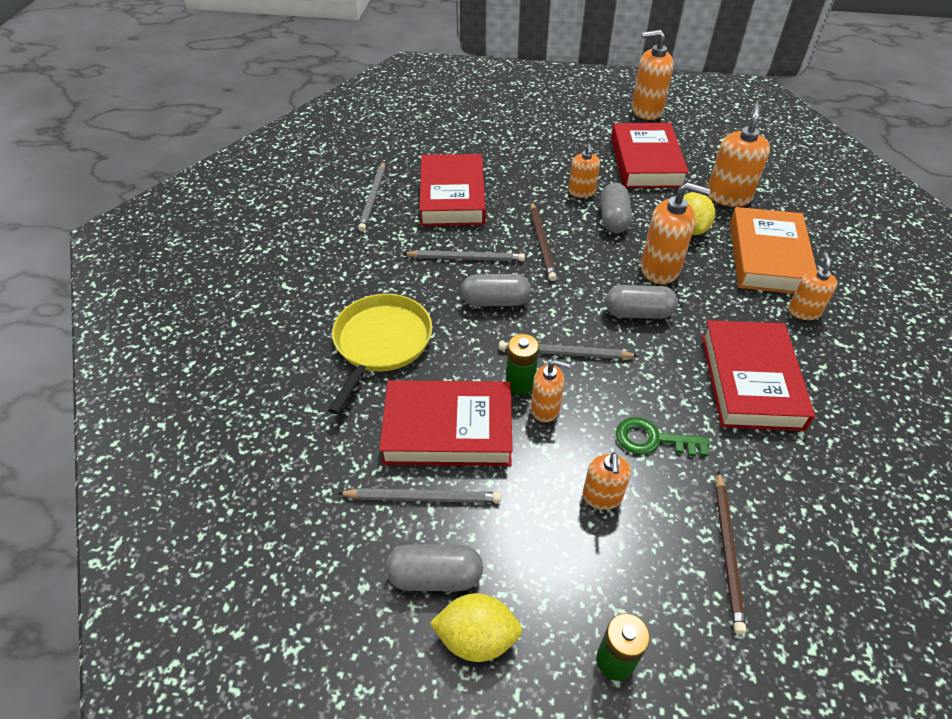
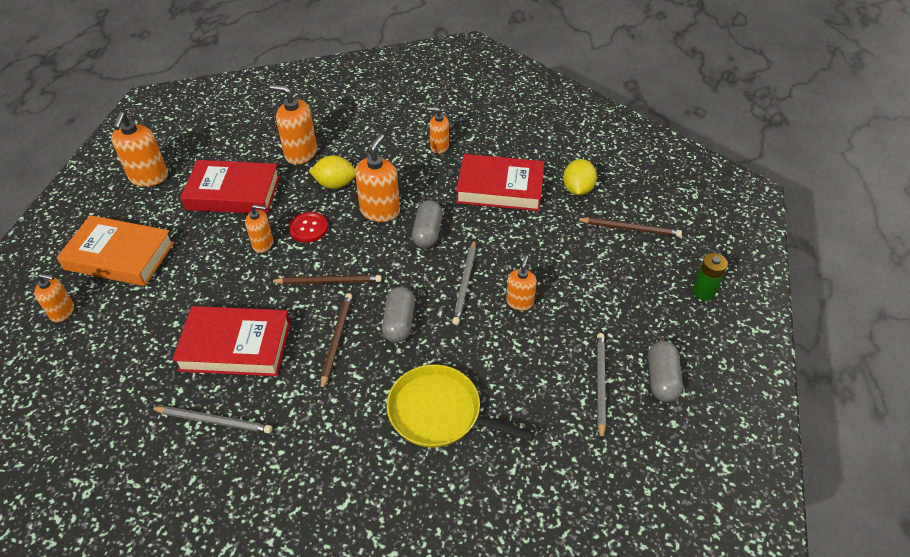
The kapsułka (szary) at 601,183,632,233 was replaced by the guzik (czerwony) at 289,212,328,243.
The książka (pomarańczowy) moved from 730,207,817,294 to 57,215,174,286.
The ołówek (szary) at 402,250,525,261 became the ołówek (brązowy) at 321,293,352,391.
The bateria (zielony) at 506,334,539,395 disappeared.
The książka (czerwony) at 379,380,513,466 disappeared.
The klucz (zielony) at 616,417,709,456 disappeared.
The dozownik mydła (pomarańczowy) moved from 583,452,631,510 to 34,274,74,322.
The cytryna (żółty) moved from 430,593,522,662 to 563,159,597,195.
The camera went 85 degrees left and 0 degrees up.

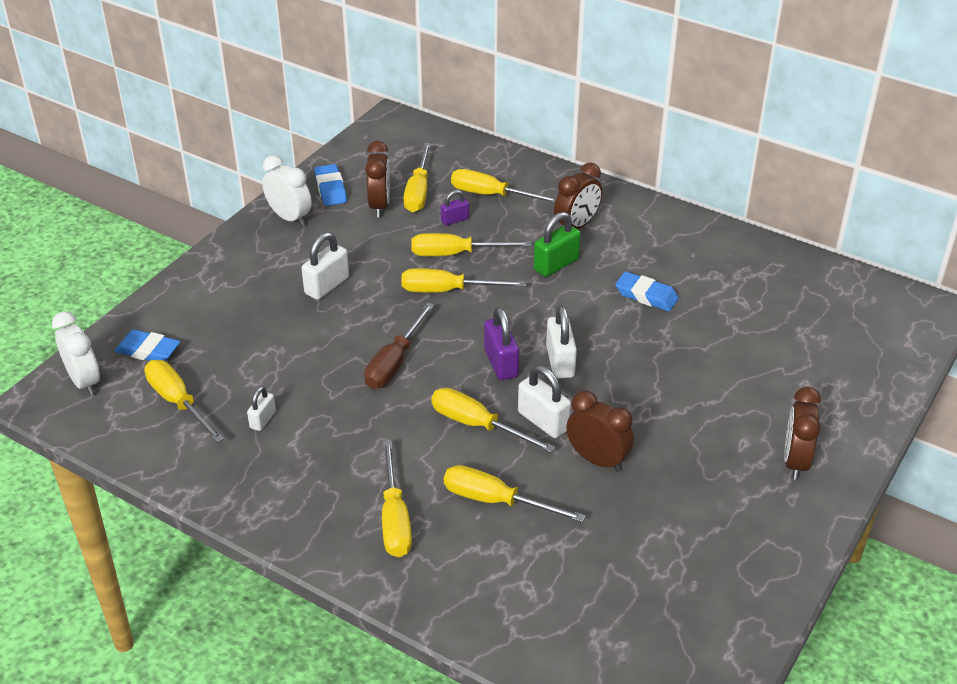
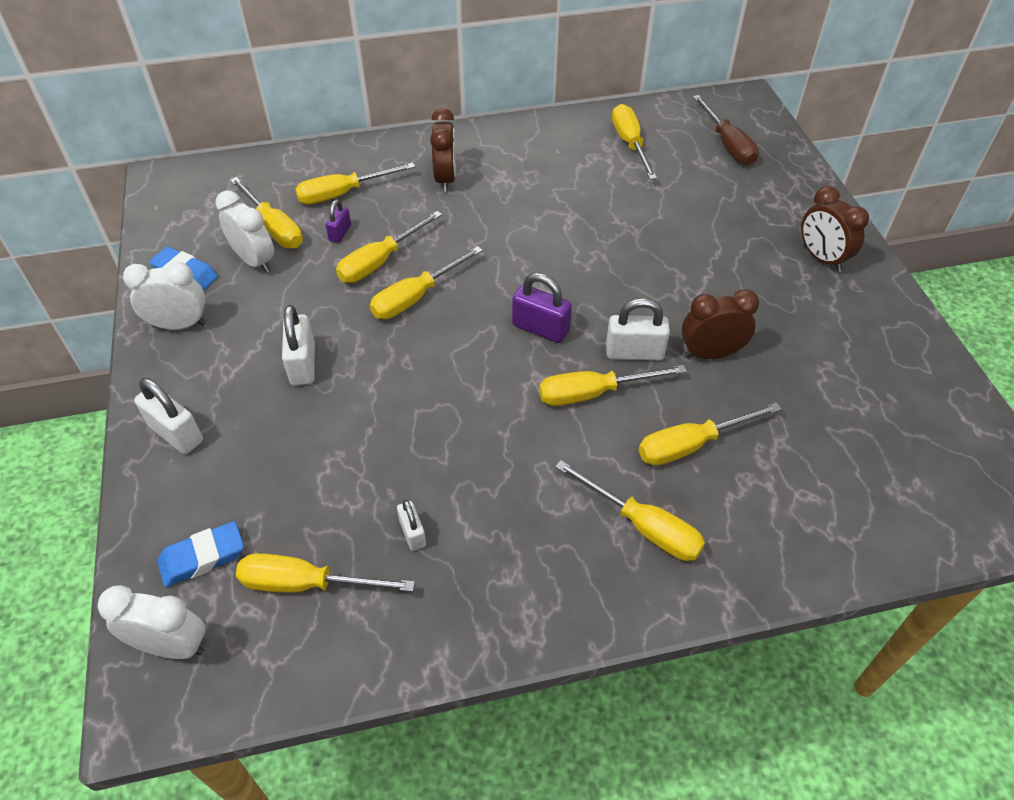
The budzik (brązowy) at 365,141,390,217 became the budzik (biały) at 215,190,274,273.
The kłódka (zielony) at 534,212,581,277 disappeared.
The gumka do mazania (niebieski) at 615,271,679,311 disappeared.
The śrubokręt (brązowy) moved from 364,303,434,389 to 693,95,759,165.
The kłódka (biały) moved from 546,305,577,379 to 134,378,203,454.
The śrubokręt (żółty) at 612,104,657,180 appeared.
The camera went 45 degrees left and 10 degrees up.

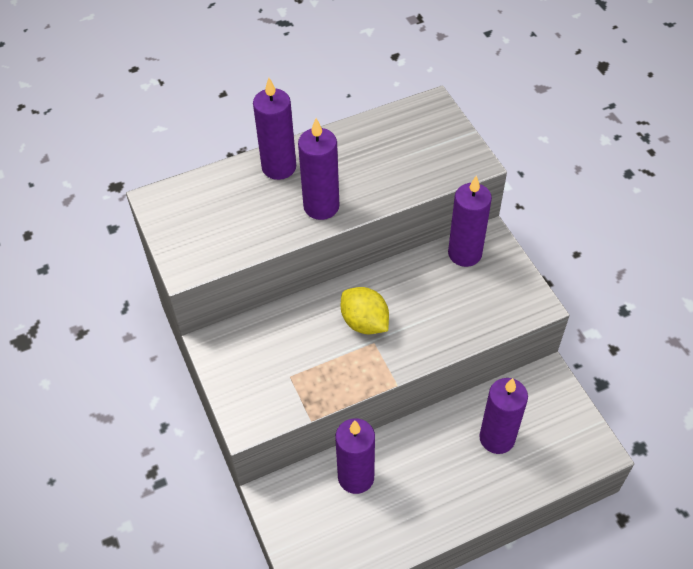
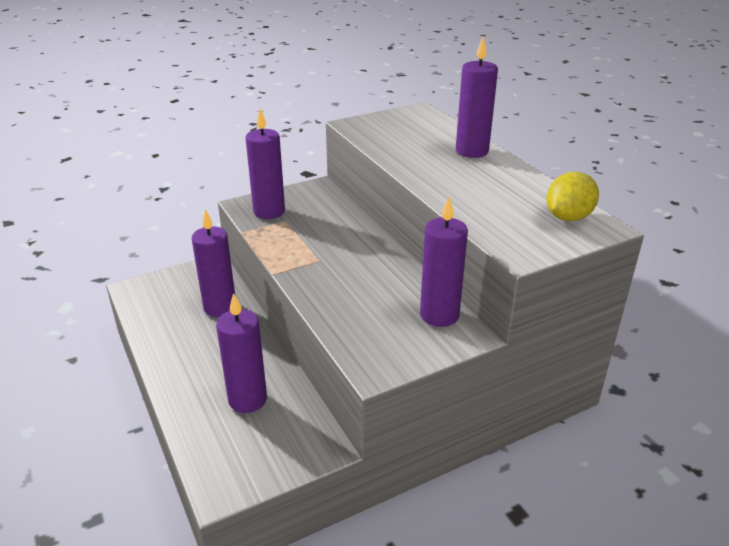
The świeca (fioletowy) moved from 298,118,339,220 to 245,109,285,219.
The cytryna (żółty) moved from 341,287,389,334 to 546,172,599,221.
The camera went 85 degrees right and 20 degrees down.

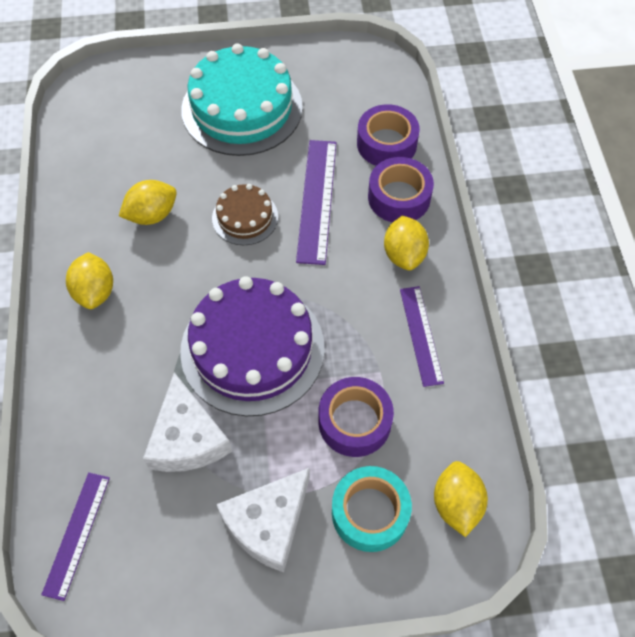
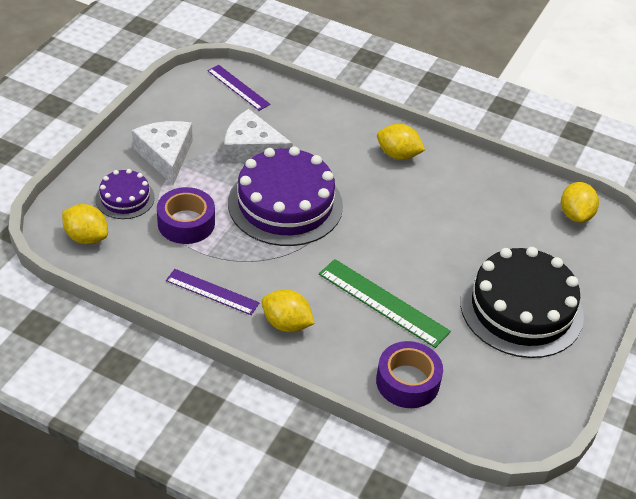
The tort (turkusowy) at 181,43,303,156 became the tort (czarny) at 460,247,584,358.
The linijka (fioletowy) at 296,140,336,265 became the linijka (zielony) at 319,259,451,348.
The taśma klejąca (fioletowy) at 368,157,434,222 disappeared.
The cytryna (żółty) moved from 119,180,177,225 to 561,182,599,223.
The tort (brązowy) at 212,184,278,245 disappeared.
The taśma klejąca (turkusowy) at 332,466,412,552 was replaced by the tort (fioletowy) at 96,169,155,219.
The camera went 120 degrees right and 15 degrees down.

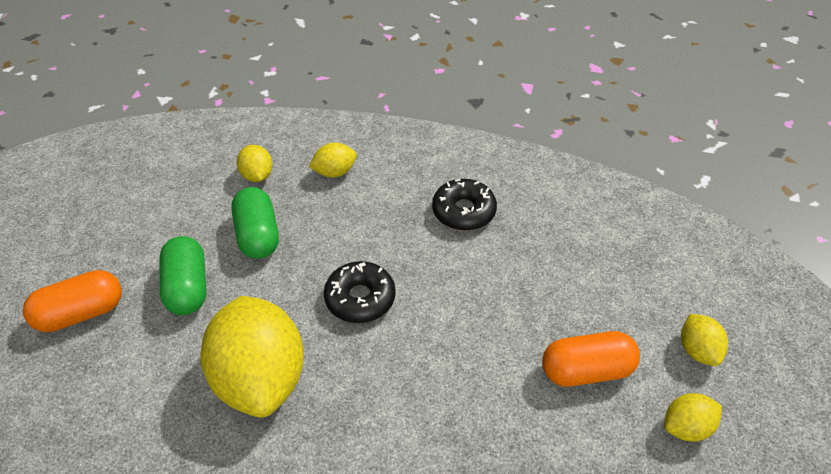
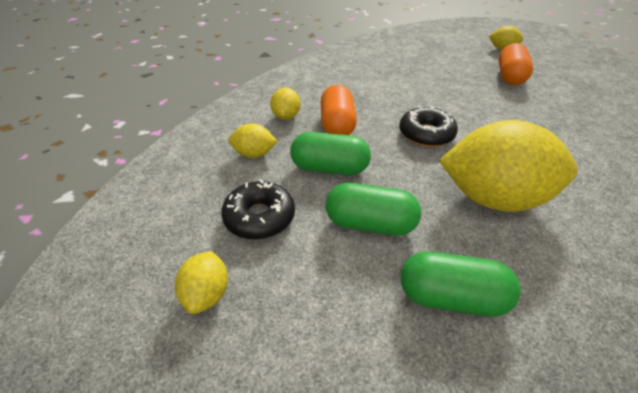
The donut (czarny) moved from 432,179,497,231 to 221,179,295,240.
The kapsułka (pomarańczowy) moved from 23,270,122,332 to 321,85,357,135.
The cytryna (żółty) moved from 664,393,722,442 to 175,251,228,314.
The kapsułka (zielony) at 401,251,521,316 appeared.
The camera went 65 degrees left and 5 degrees down.

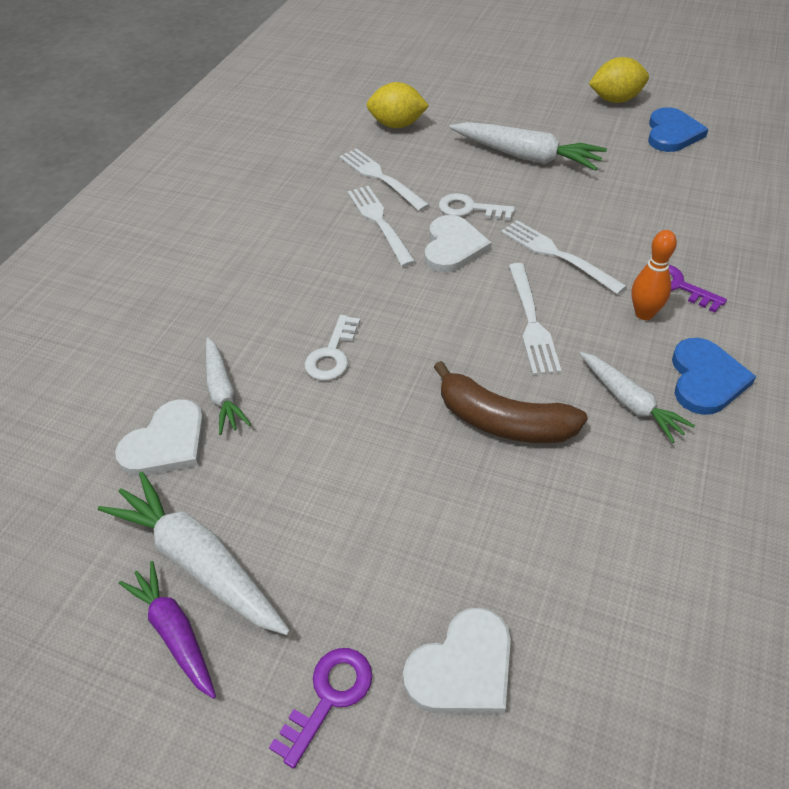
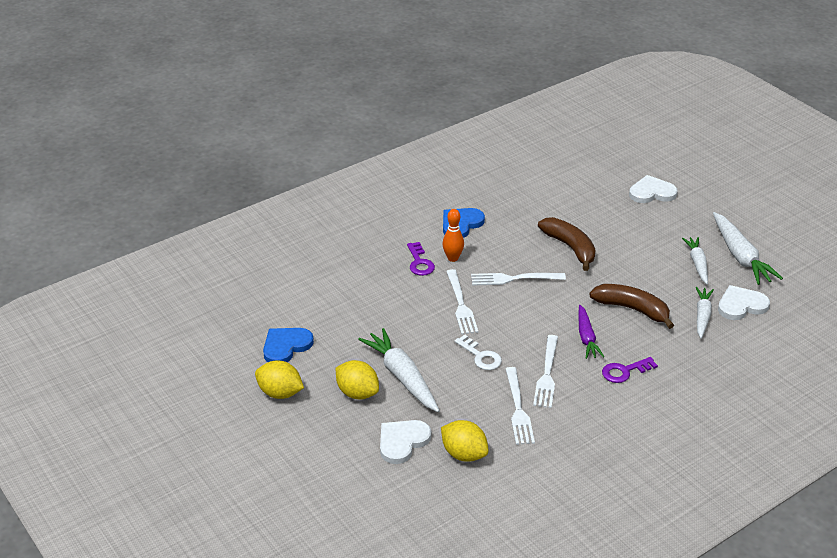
The serce (biały) moved from 425,215,492,273 to 380,420,431,464.
The widelec (biały) at 509,263,562,375 turned 120 degrees counterclockwise.
The klucz (biały) at 305,315,360,381 was replaced by the banan (brązowy) at 589,284,674,329.
The marchewka (biały) moved from 580,352,695,443 to 682,237,708,284.
The marchewka (fioletowy) moved from 119,561,216,699 to 579,305,604,359.
The klucz (fioletowy) moved from 269,648,372,769 to 602,357,658,383.
The cytryna (żółty) at 336,360,379,399 appeared.
The camera went 150 degrees left and 10 degrees down.

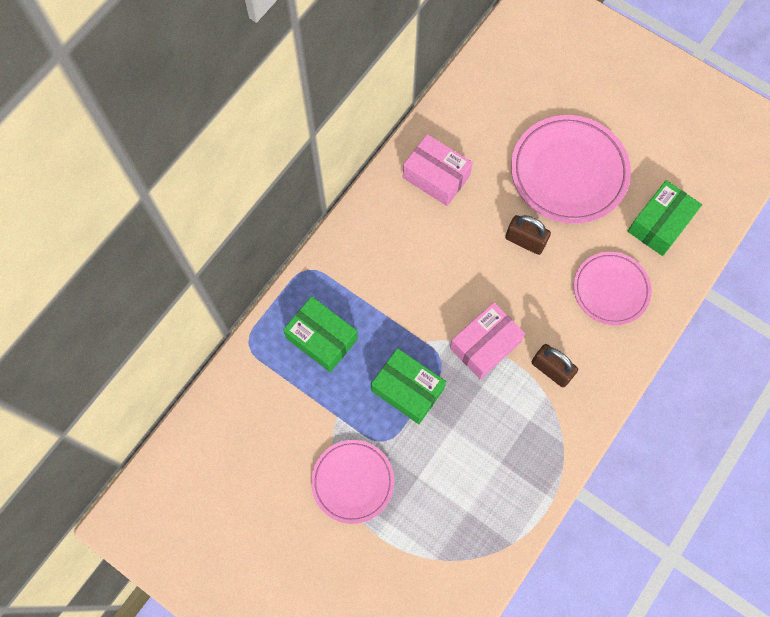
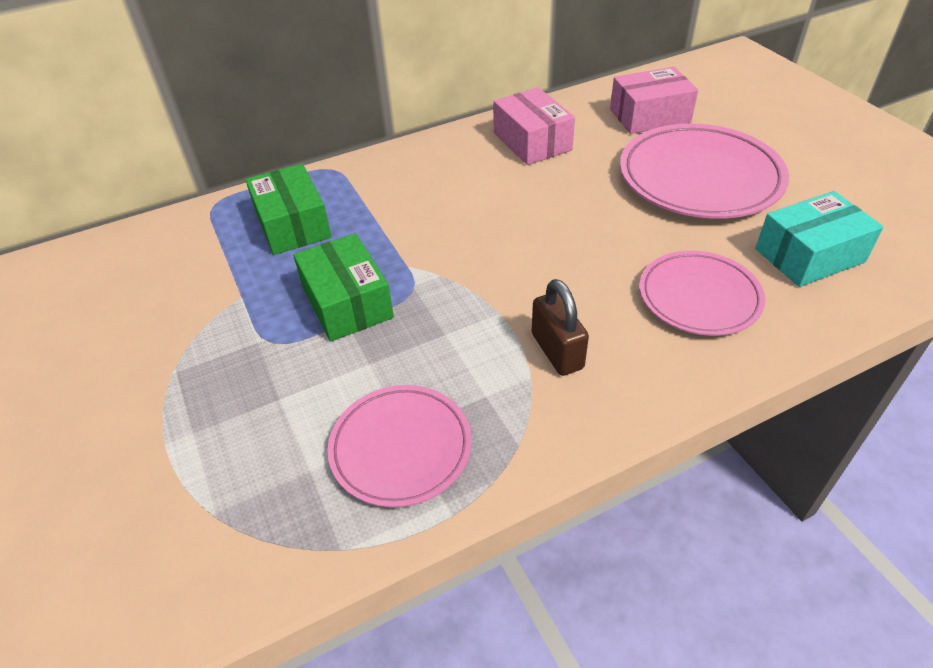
The pudełko (zielony) at 628,180,702,256 became the pudełko (turkusowy) at 755,191,884,287.
The kłódka (brązowy) at 505,215,551,255 disappeared.
The pudełko (różowy) moved from 450,302,525,380 to 610,67,698,134.
The talerz (różowy) moved from 311,440,394,524 to 327,385,472,508.
The camera went 30 degrees right and 25 degrees down.

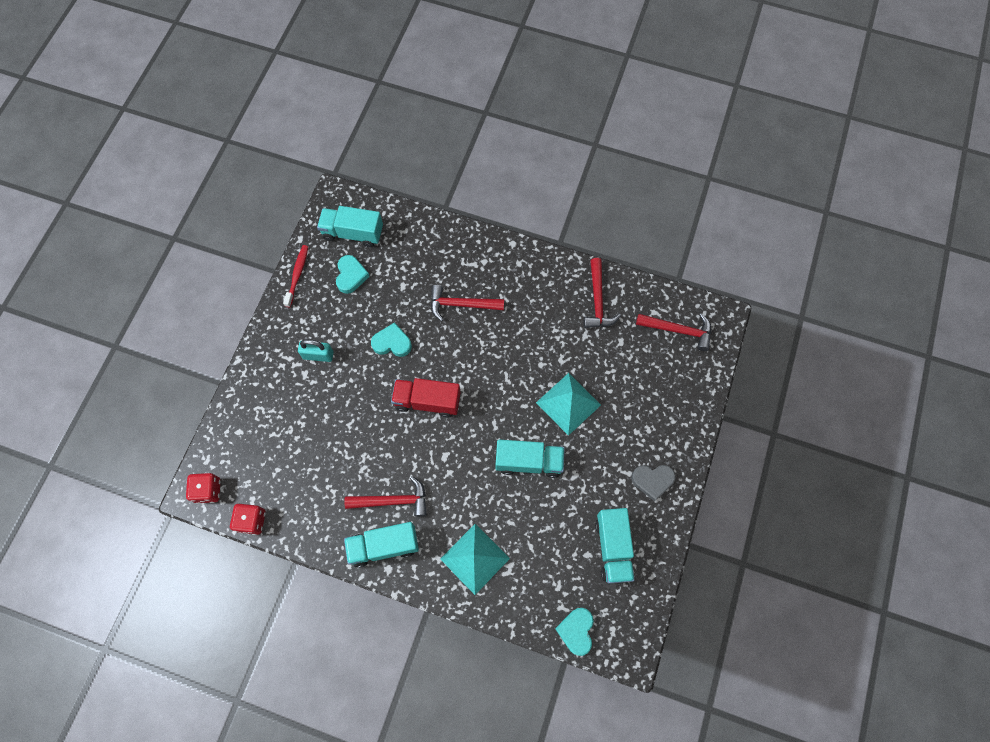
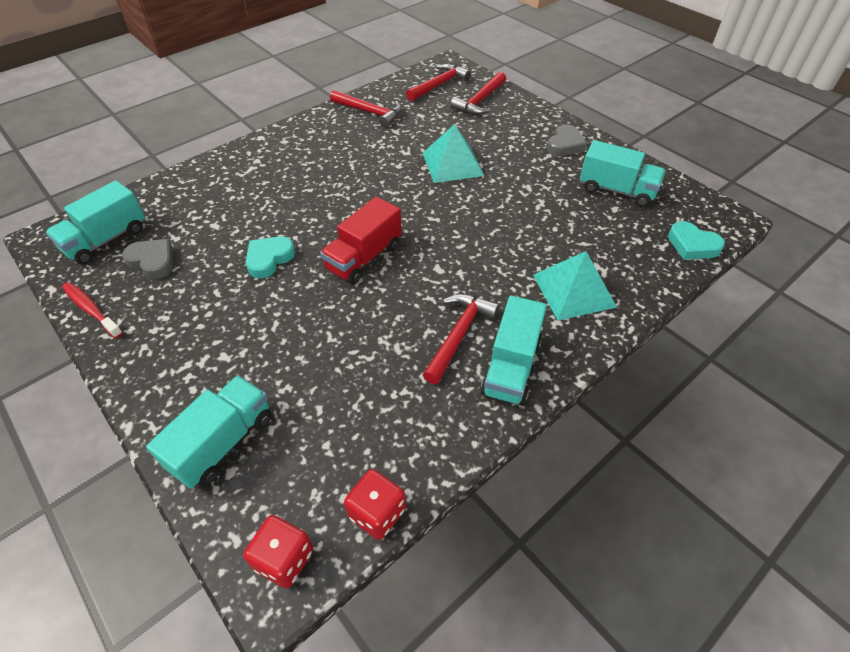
The serce (turkusowy) at 336,255,370,294 became the serce (szary) at 122,239,174,279.
The młotek (czerwony) moved from 431,285,504,321 to 451,72,506,115.
The kłódka (turkusowy) at 298,339,334,362 disappeared.
The ciężarówka (turkusowy) moved from 496,440,565,478 to 146,375,272,489.
The camera went 60 degrees left and 20 degrees down.

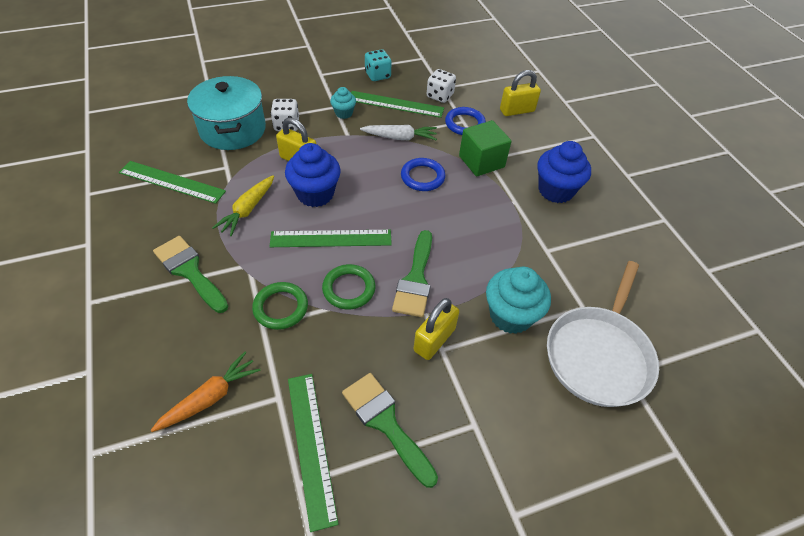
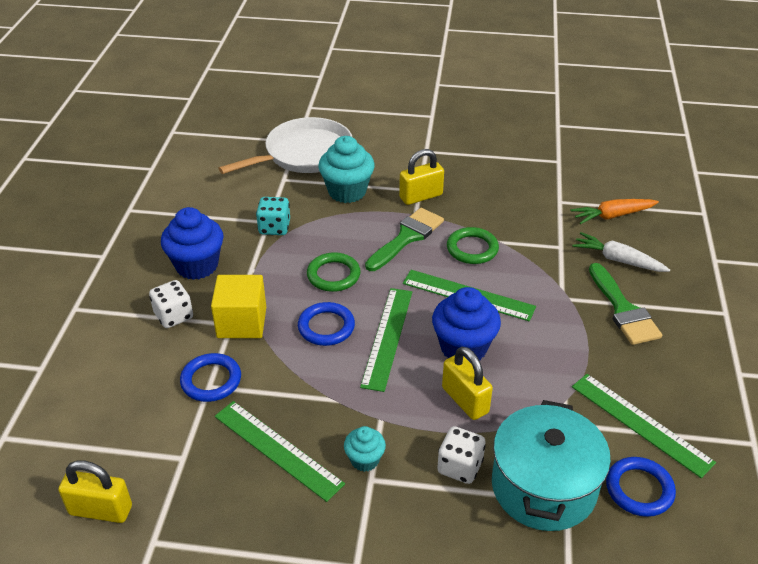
The kostka do gry (turkusowy) moved from 365,49,391,81 to 256,197,290,235.
The kostka do gry (biały) moved from 427,69,456,103 to 149,280,193,328.
The kłódka (żółty) moved from 500,70,541,116 to 58,460,132,523.
The sześcian (zielony) at 459,120,512,177 became the sześcian (żółty) at 211,275,266,338.
The marchewka (biały) moved from 360,125,437,141 to 573,232,670,272.
The marchewka (żółty) at 212,175,274,236 disappeared.
The pierścień (zielony) moved from 252,282,308,330 to 307,252,360,292.
The pędzel (zielony) at 342,373,438,488 disappeared.
The linijka (zielony) moved from 288,374,339,532 to 360,288,412,392.
The pierścień (niebieski) at 606,457,676,517 appeared.
The camera went 150 degrees left and 10 degrees down.

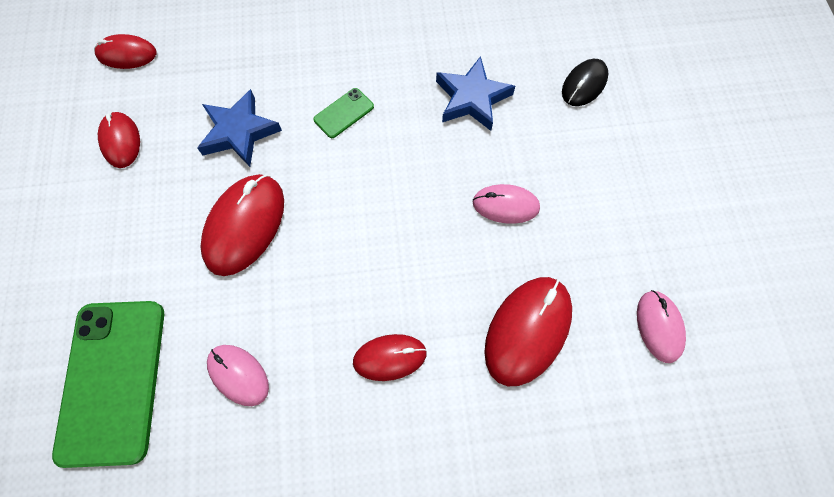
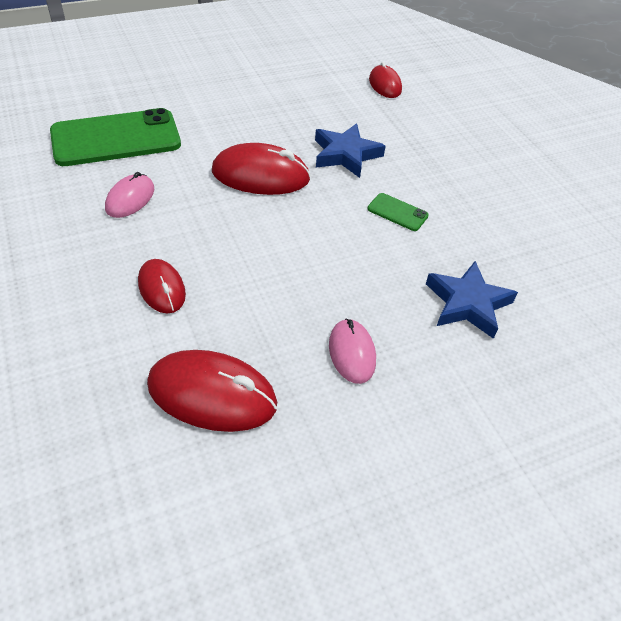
The myszka (czarny) at 562,59,609,106 disappeared.
The myszka (czerwony) at 98,112,140,168 disappeared.
The myszka (różowy) at 637,290,686,363 disappeared.
The camera went 70 degrees right and 20 degrees down.

